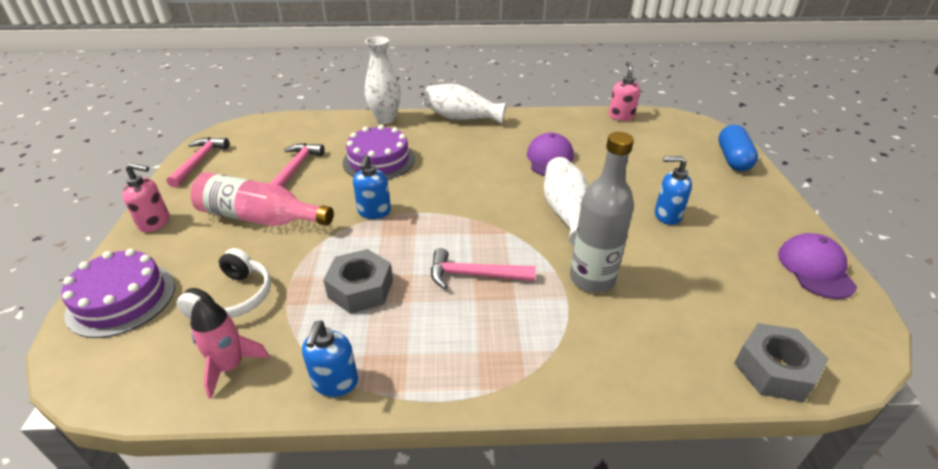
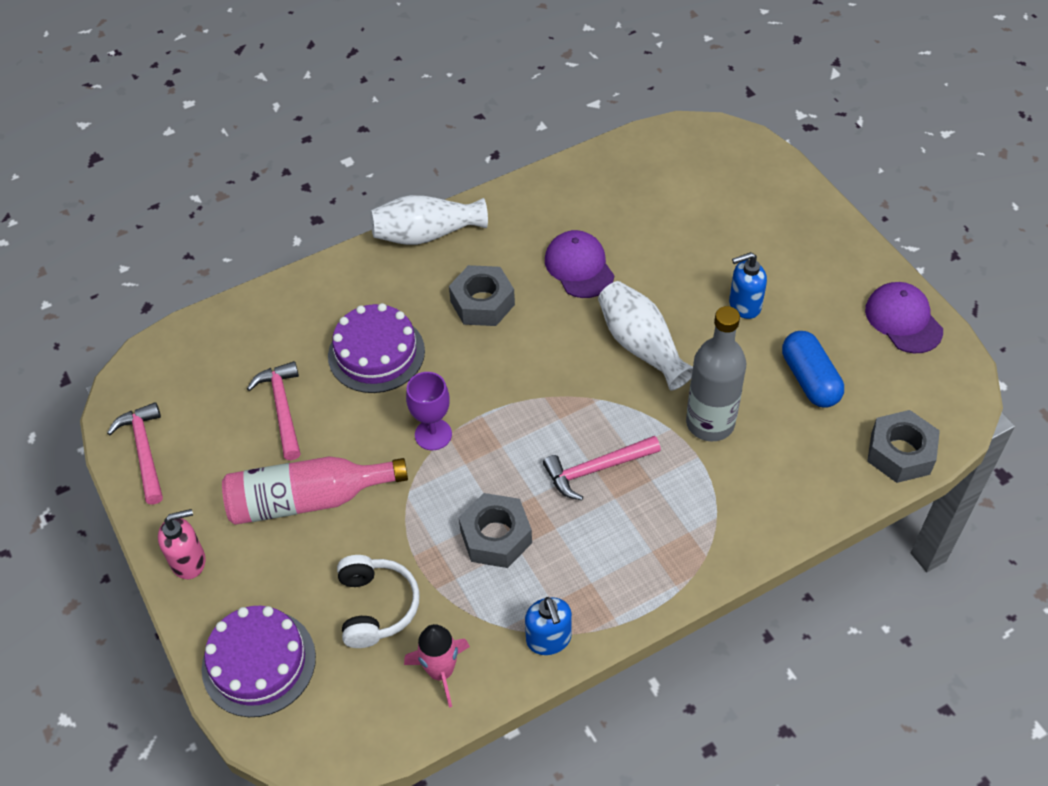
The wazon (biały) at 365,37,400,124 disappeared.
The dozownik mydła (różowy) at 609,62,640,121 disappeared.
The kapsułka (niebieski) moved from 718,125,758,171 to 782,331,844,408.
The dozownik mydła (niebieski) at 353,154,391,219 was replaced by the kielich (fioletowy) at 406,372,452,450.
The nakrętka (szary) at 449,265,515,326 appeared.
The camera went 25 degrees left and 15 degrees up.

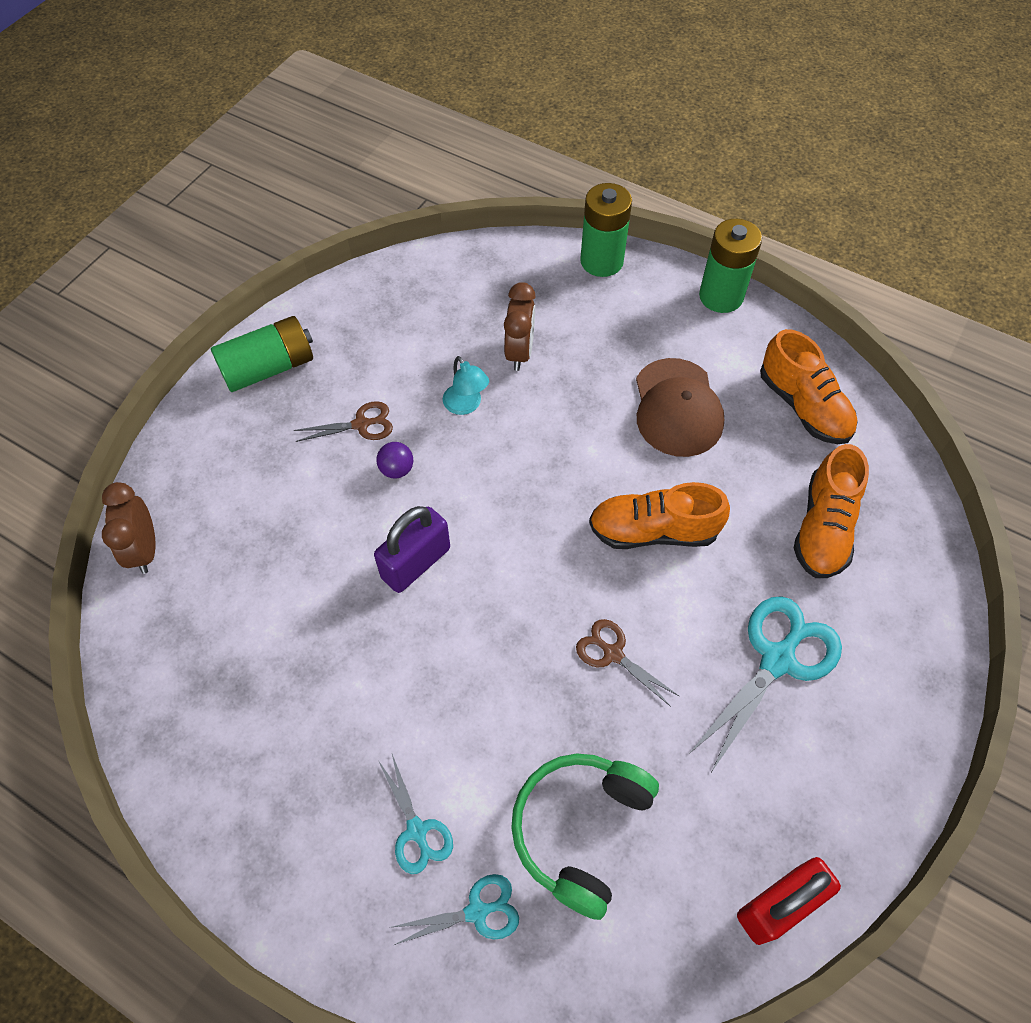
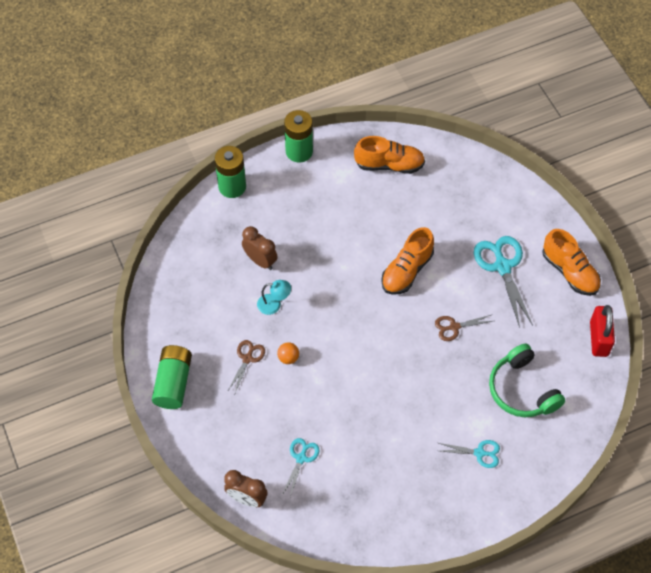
The czapka (brązowy) at 636,358,724,457 disappeared.
The piłka (fioletowy) at 376,442,413,479 became the piłka (pomarańczowy) at 277,342,299,364.
The but (pomarańczowy) moved from 794,444,869,578 to 542,229,601,296.
The kłódka (fioletowy) at 374,506,450,593 disappeared.
The nożyczki (turkusowy) moved from 392,874,519,945 to 282,438,319,497.
The camera went 55 degrees left and 0 degrees up.

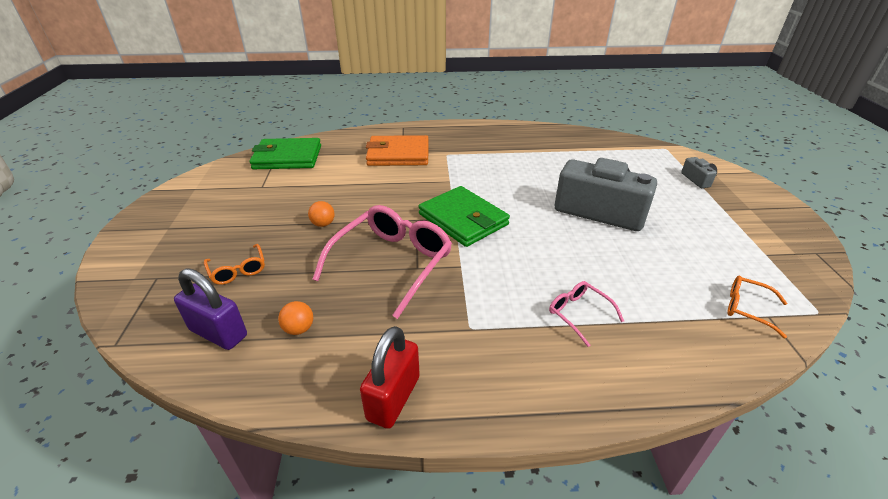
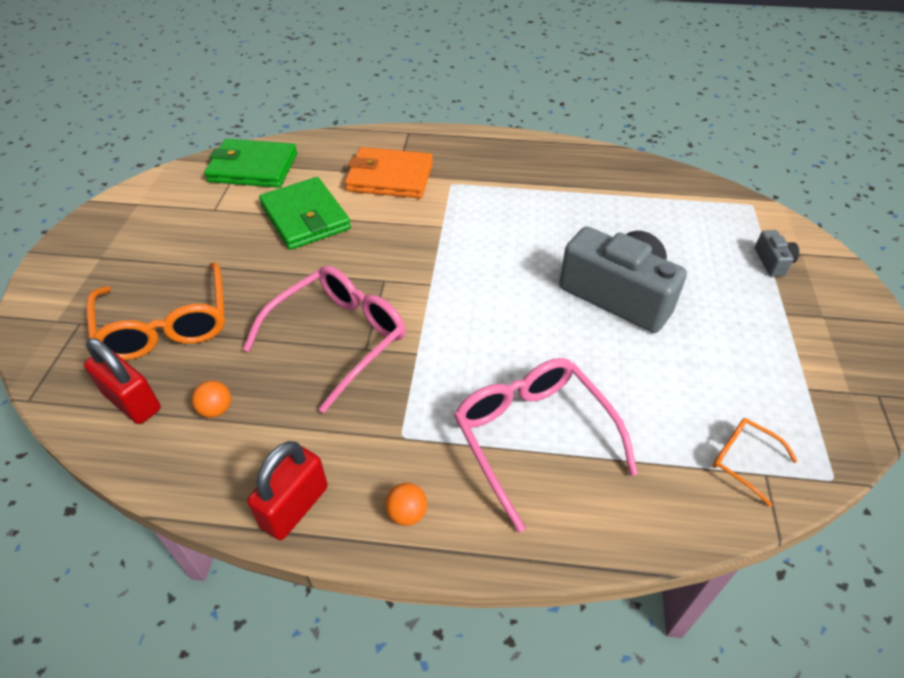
The portfel (zielony) moved from 419,186,510,247 to 259,177,351,250.
The piłka (pomarańczowy) moved from 308,201,335,227 to 385,483,427,526.
The okulary (pomarańczowy) at 204,244,265,285 changed to 2.07 times the size.
The kłódka (fioletowy) at 174,268,247,350 became the kłódka (czerwony) at 84,338,161,424.
The okulary (różowy) at 549,281,624,347 changed to 2.07 times the size.
The camera went 10 degrees right and 10 degrees up.

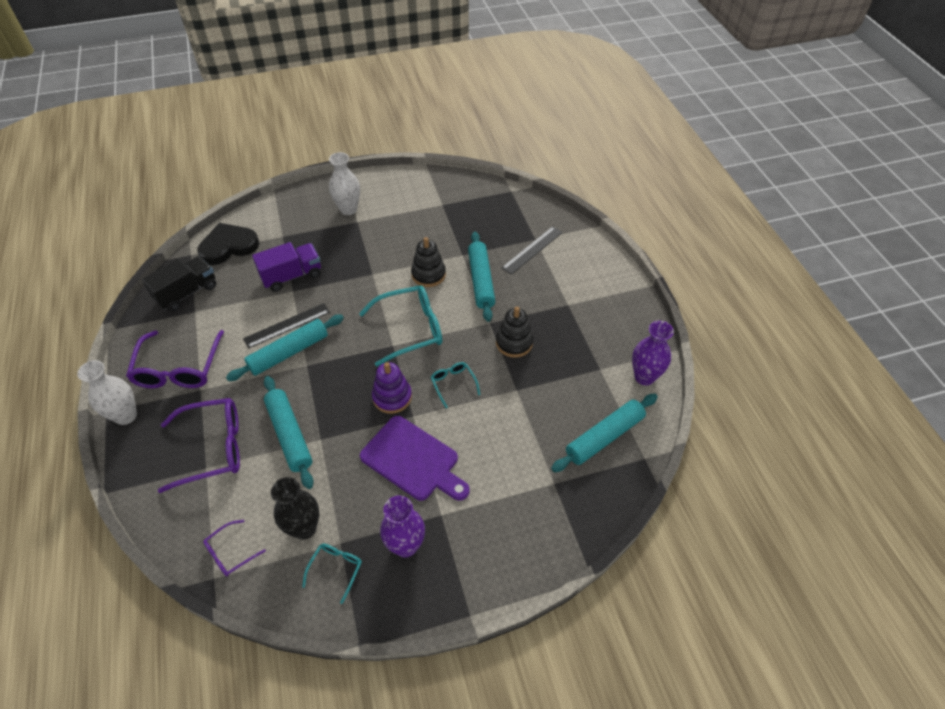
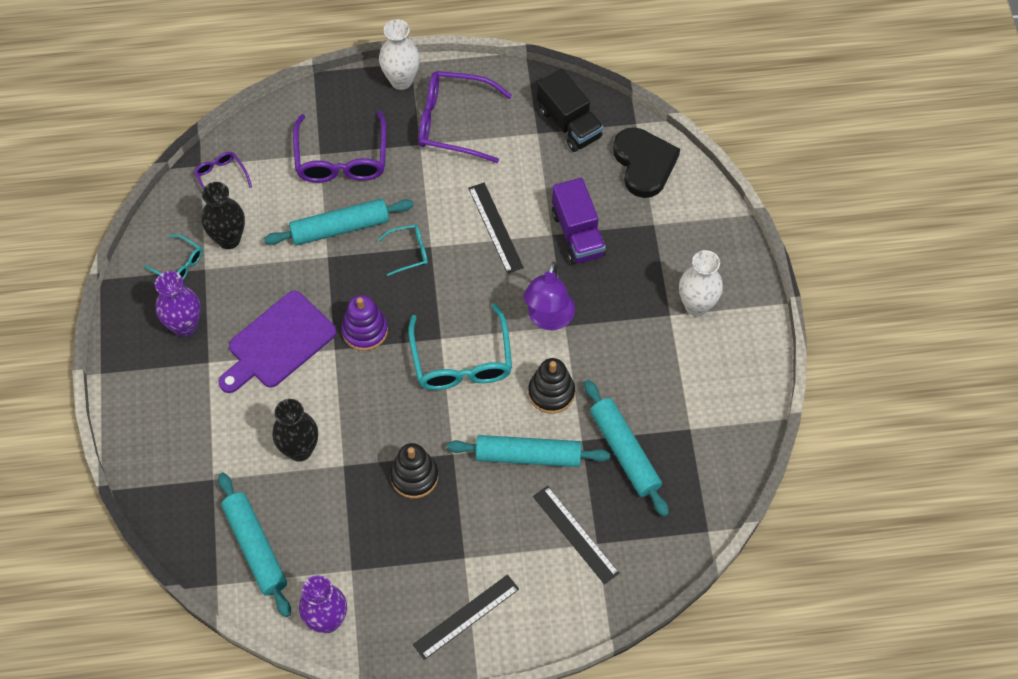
The wałek do ciasta (turkusowy) moved from 226,314,344,381 to 584,380,669,517.
The okulary (turkusowy) moved from 431,362,480,408 to 378,224,428,276.
The lampka (fioletowy) at 524,262,575,330 appeared.
The wazon (czarny) at 272,399,318,461 appeared.
The linijka (czarny) at 413,575,519,660 appeared.
The camera went 100 degrees right and 10 degrees up.

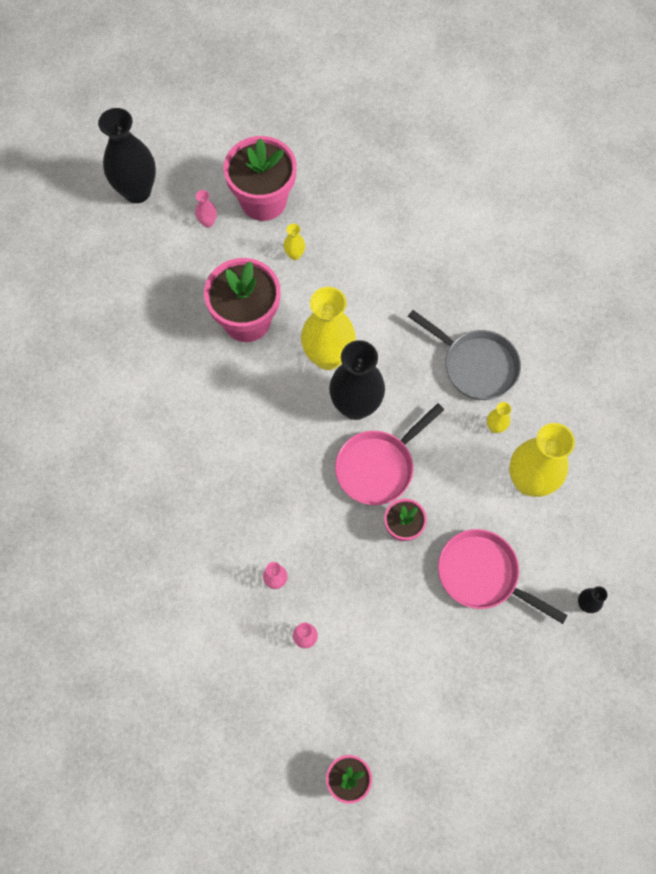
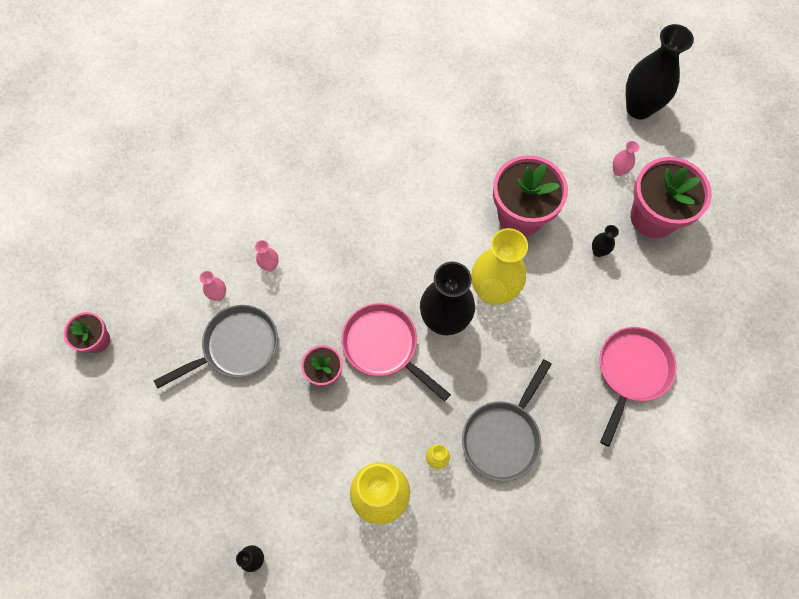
The wazon (żółty) at 283,224,305,260 became the wazon (czarny) at 592,225,619,257.
The patelnia (różowy) moved from 438,529,568,624 to 600,327,677,447.
The patelnia (szary) at 154,305,278,389 appeared.
The camera went 85 degrees right and 0 degrees up.

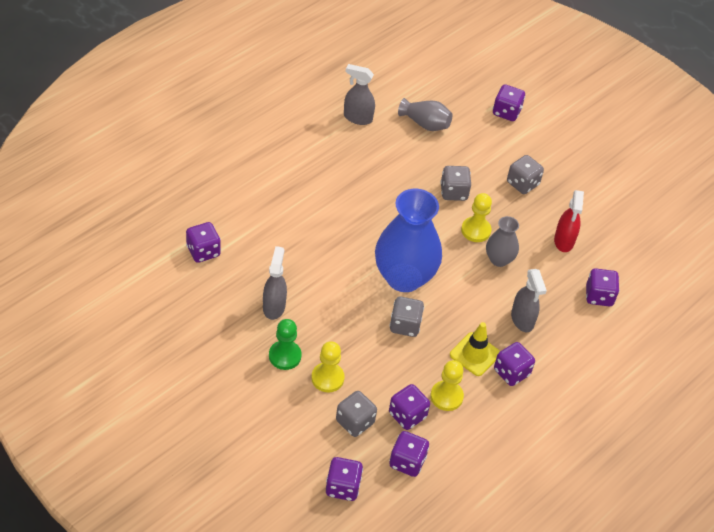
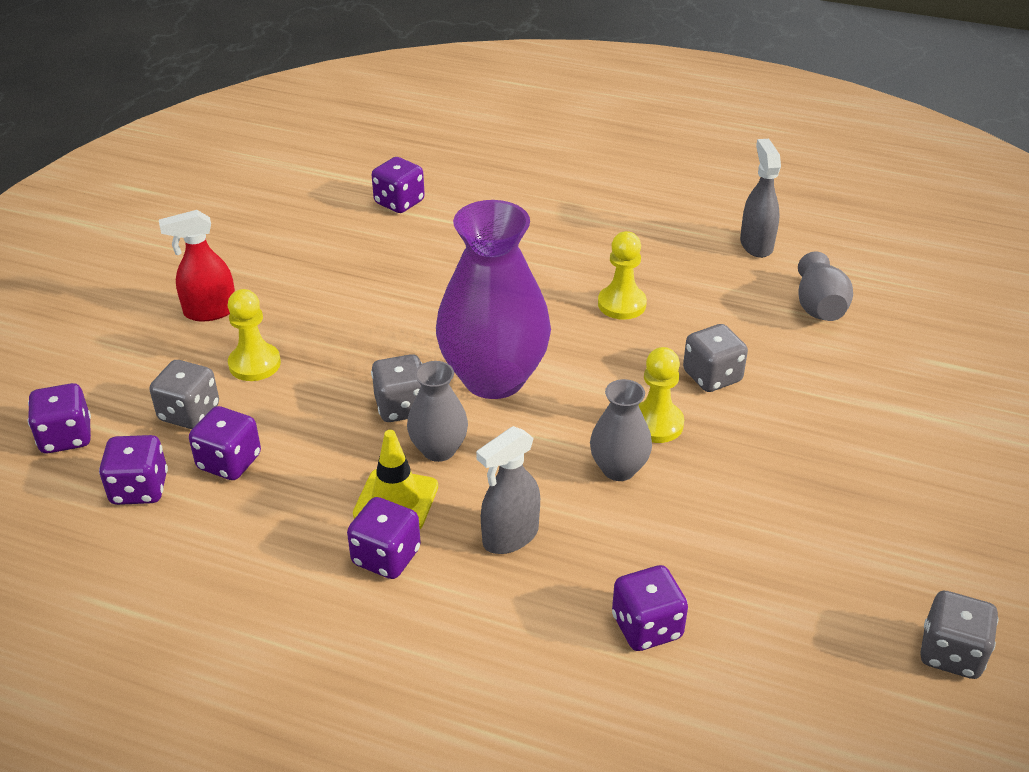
The kostka do gry (fioletowy) at 493,85,525,121 disappeared.
The kostka do gry (szary) moved from 507,155,544,194 to 920,591,999,679.
The wazon (niebieski) at 375,189,442,292 became the wazon (fioletowy) at 436,200,551,399.
The spryskiwacz (czerwony) moved from 554,190,584,252 to 159,210,235,322.
The spryskiwacz (szary) at 263,246,287,320 disappeared.
The pionek (zielony) at 269,319,302,370 disappeared.
The pionek (żółty) moved from 430,360,464,411 to 598,231,647,320.
The wazon (szary) at 407,361,468,462 appeared.
The camera went 70 degrees right and 10 degrees down.

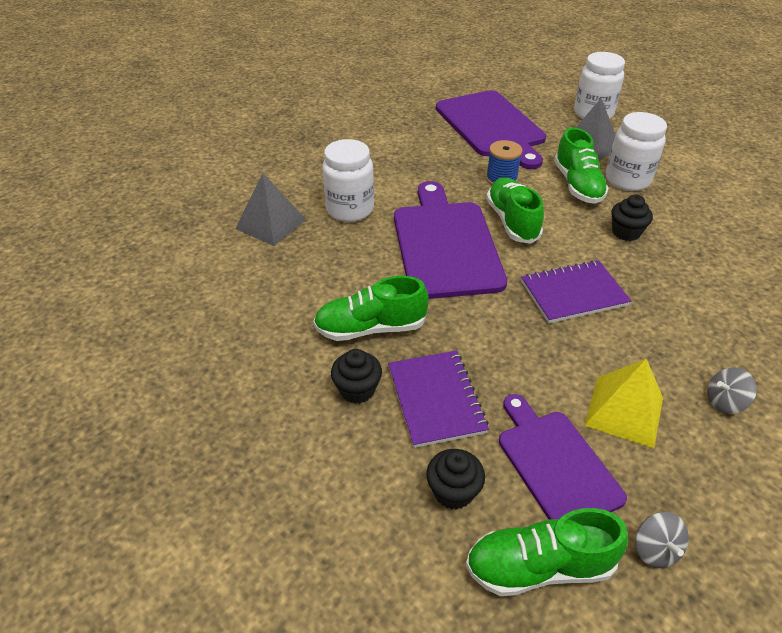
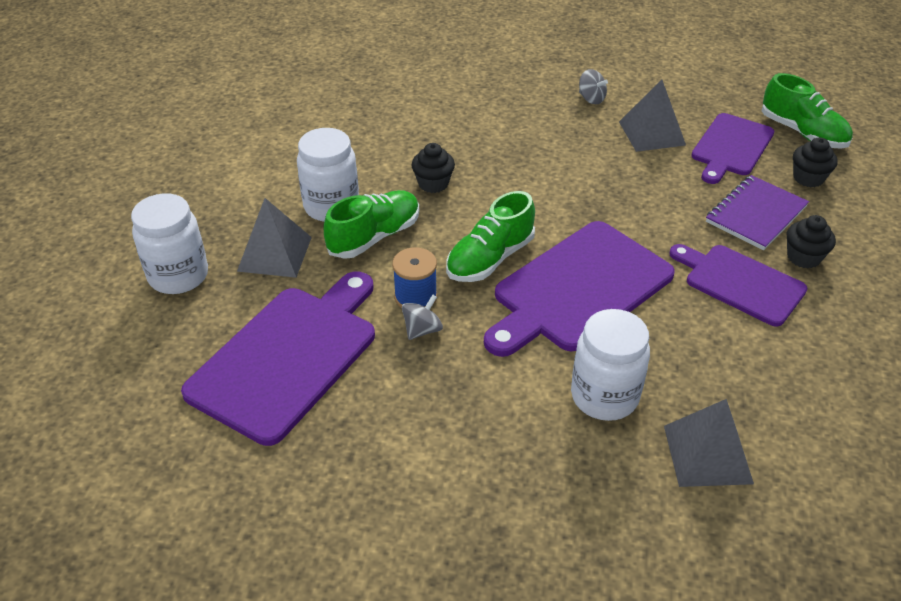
The zeszyt (fioletowy) at 521,260,631,323 disappeared.
The but (zielony) at 313,276,428,341 was replaced by the deska do krojenia (fioletowy) at 669,244,808,327.
The piramida (żółty) at 584,359,663,448 became the piramida (szary) at 619,80,686,152.
The bączek (szary) moved from 635,512,689,568 to 402,294,443,340.
The camera went 125 degrees left and 0 degrees up.

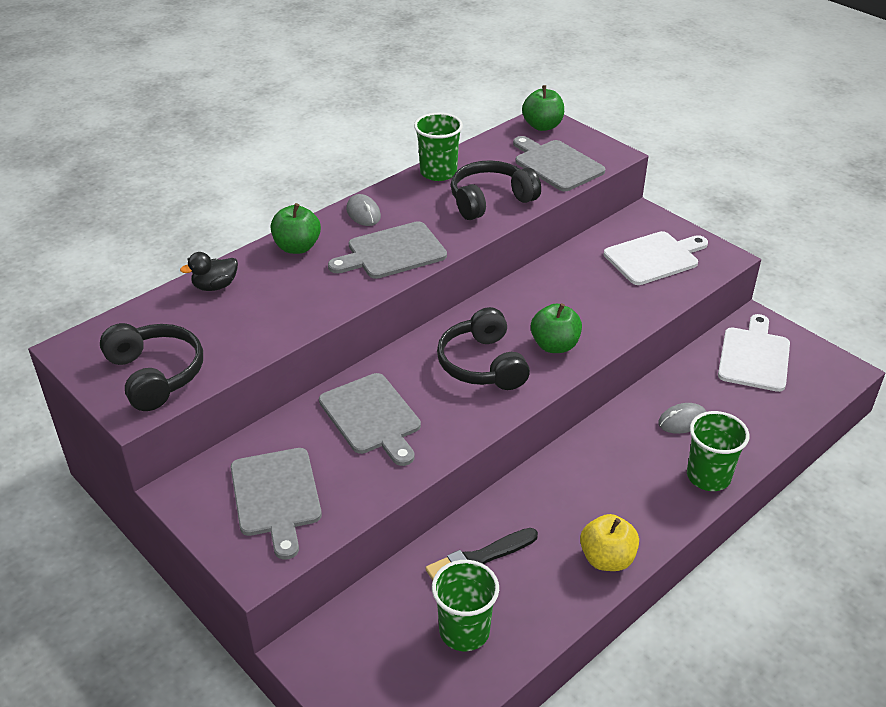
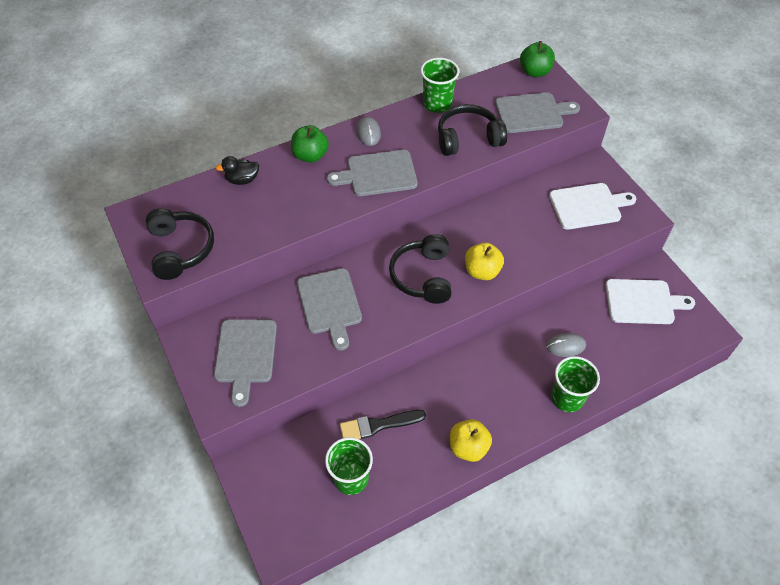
The deska do krojenia (szary) at 513,136,605,191 turned 105 degrees clockwise.
The jabłko (zielony) at 531,303,582,353 became the jabłko (żółty) at 465,242,504,280.
The deska do krojenia (biały) at 718,314,790,392 turned 60 degrees clockwise.
The camera went 15 degrees right and 15 degrees up.

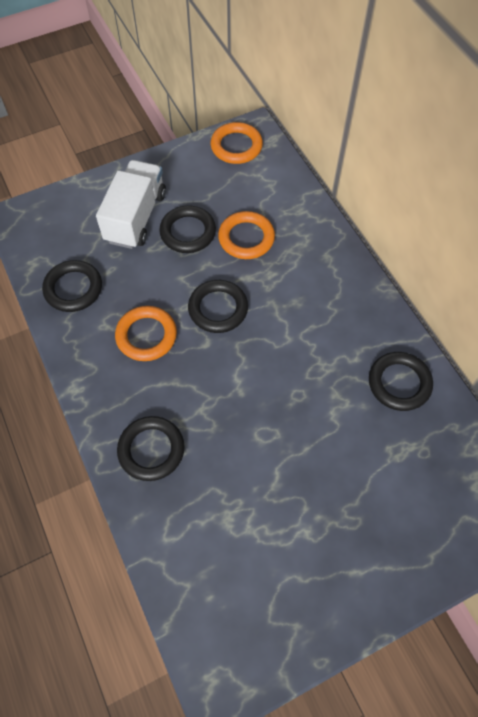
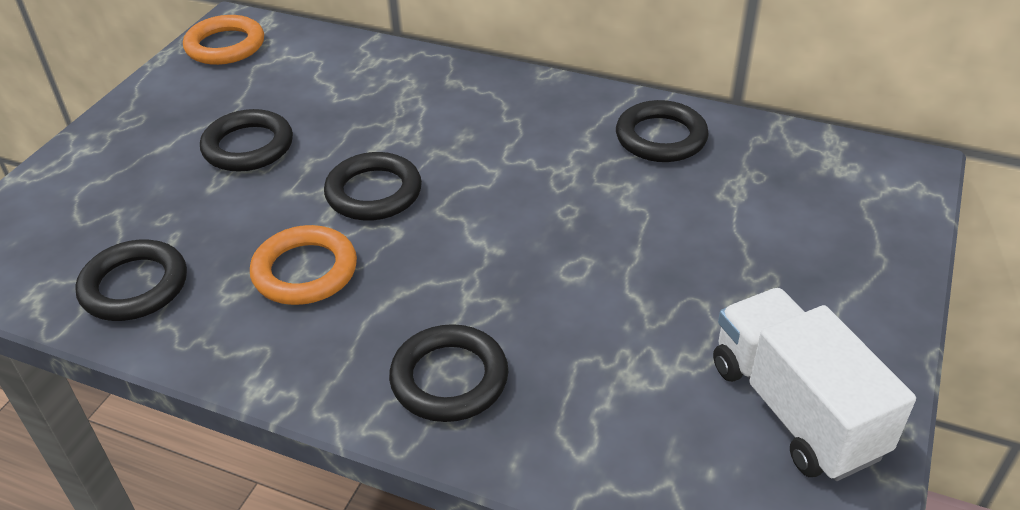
The ciężarówka (biały) moved from 96,160,166,249 to 713,288,916,481.
The pierścień (pomarańczowy) at 218,211,275,259 disappeared.
The camera went 40 degrees left and 20 degrees down.

